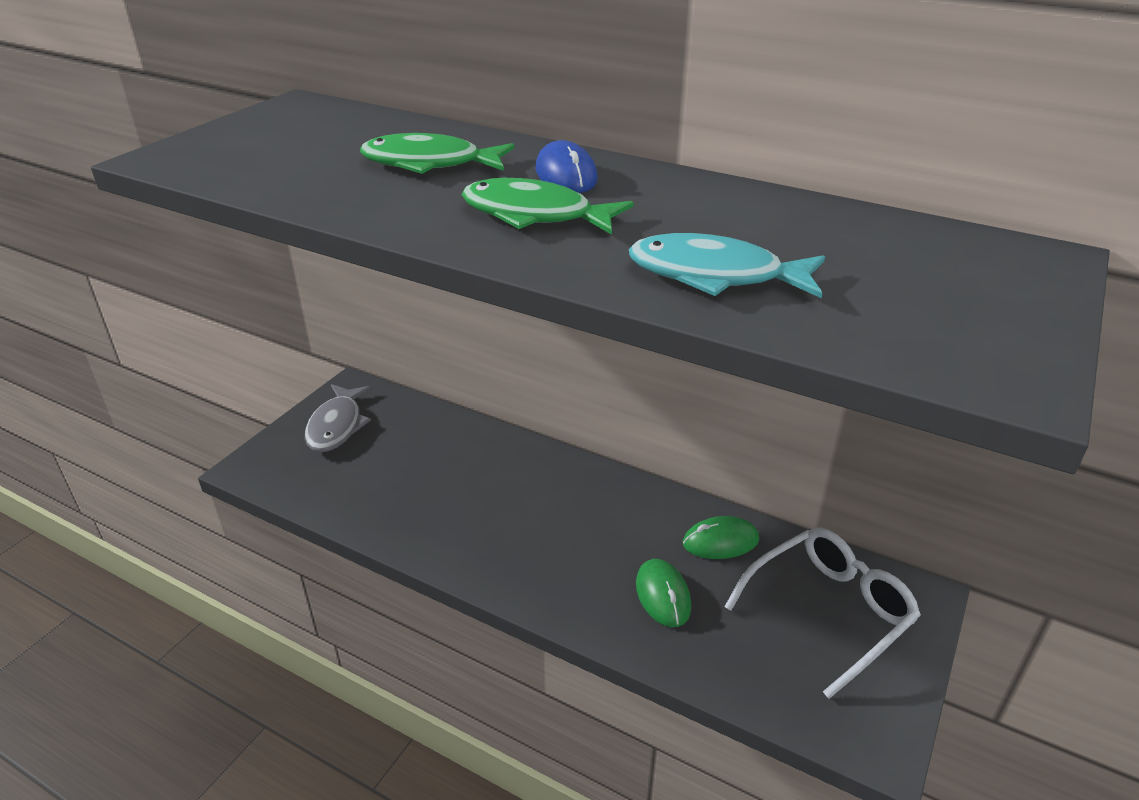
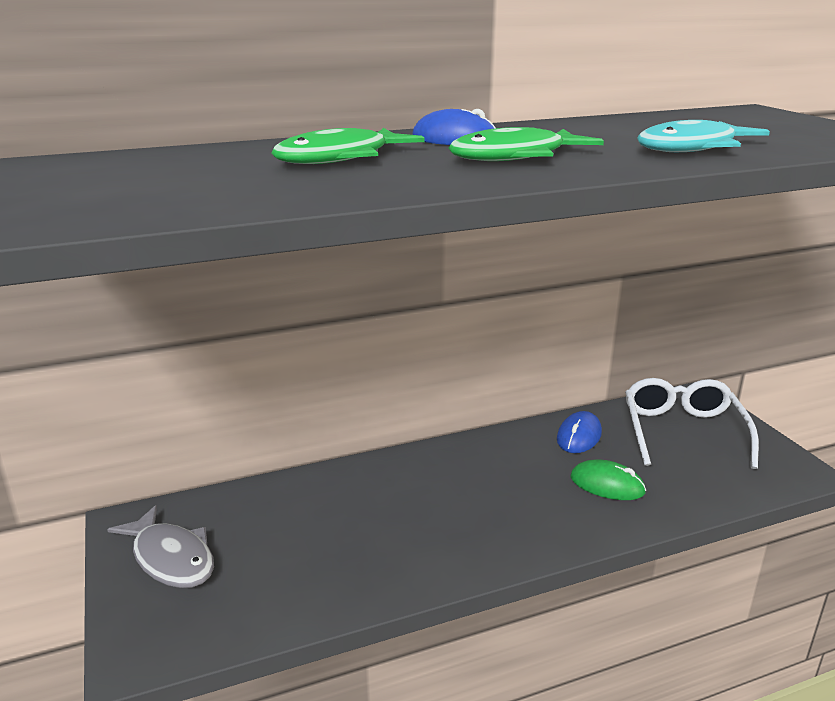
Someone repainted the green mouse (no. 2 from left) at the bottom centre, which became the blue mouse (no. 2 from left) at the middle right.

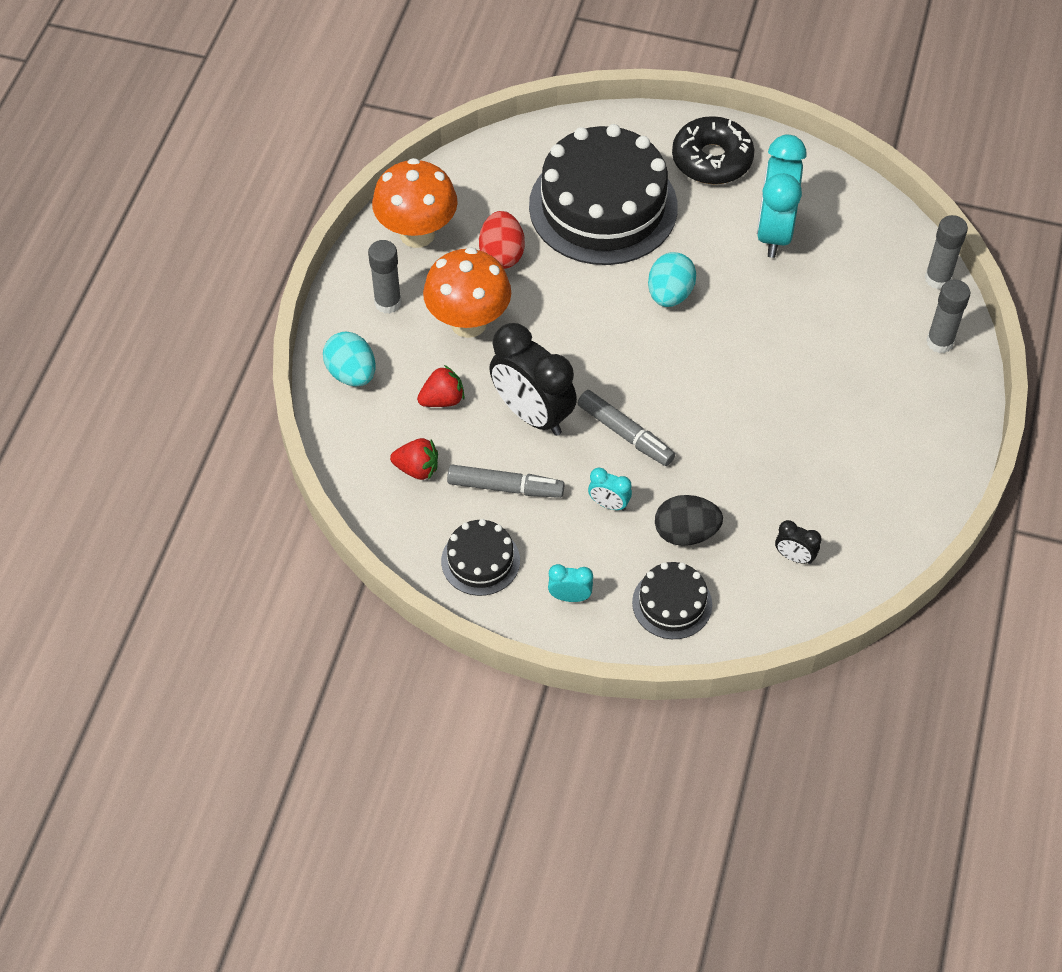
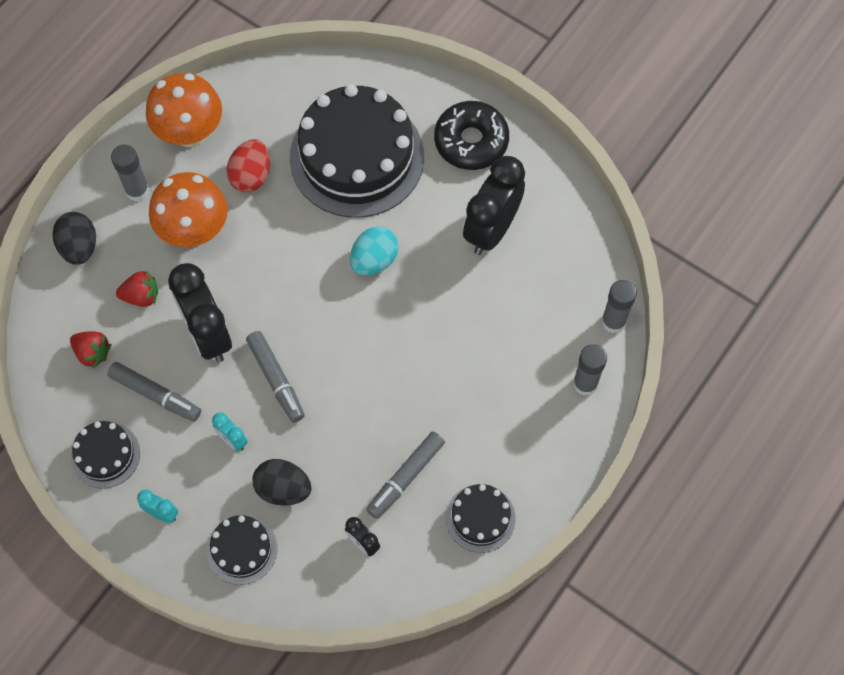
Someone repainted the turquoise egg (no. 1 from left) at the middle left, which became the black egg (no. 1 from left) at the middle left.
Someone put down the grey marker (no. 3 from left) at the bottom centre.
Someone put down the black cake (no. 4 from left) at the bottom centre.
Someone repainted the turquoise clock (no. 3 from left) at the top right, which became the black clock (no. 3 from left) at the top centre.

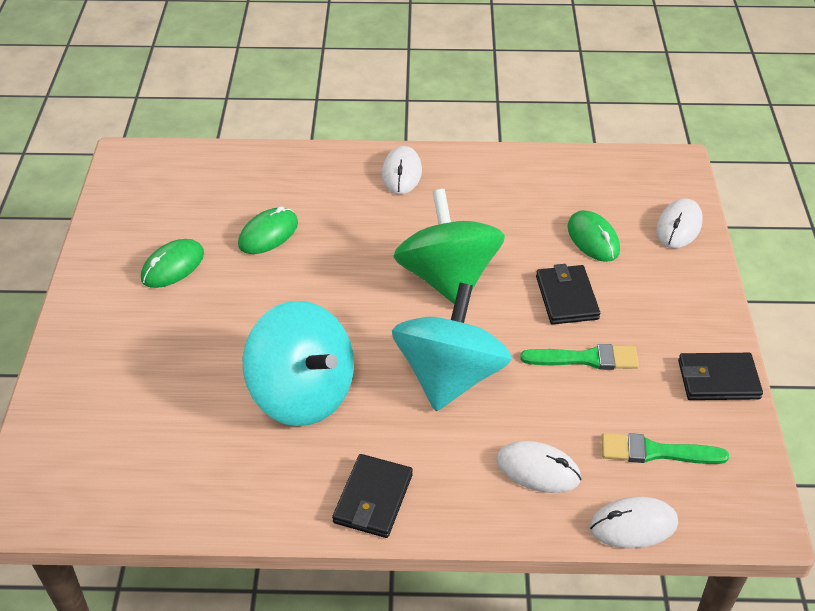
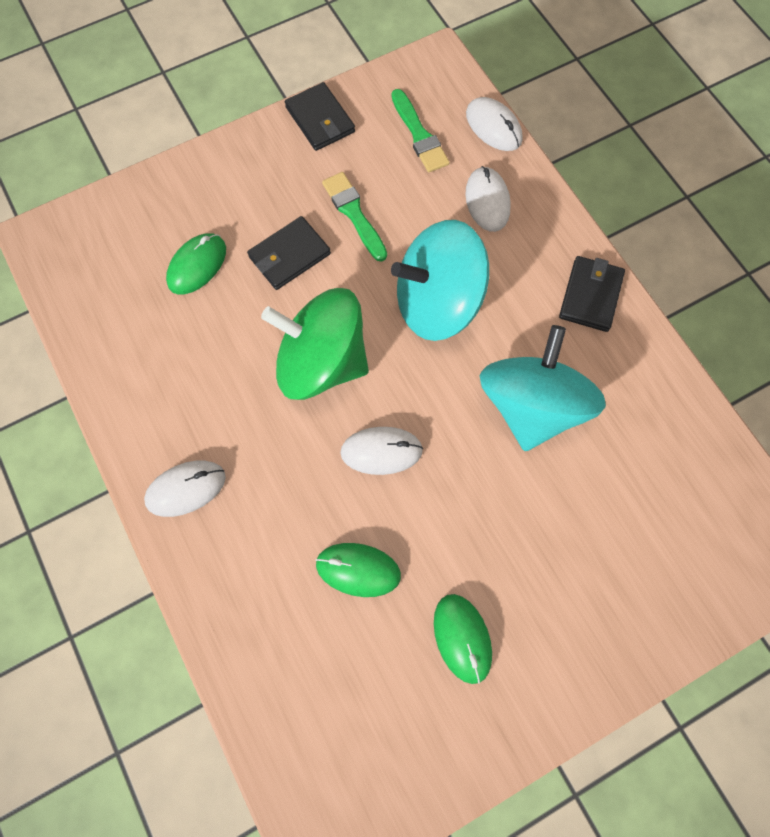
Someone rotated the green spinning top at the centre by 60 degrees clockwise.
Someone carried the white mouse (no. 4 from left in the first image) from the middle right to the centre.
Someone rotated the green mouse (no. 1 from left in the first image) at the middle left by 60 degrees clockwise.
Someone rotated the black wallet (no. 1 from left in the first image) at the bottom centre by 60 degrees counterclockwise.

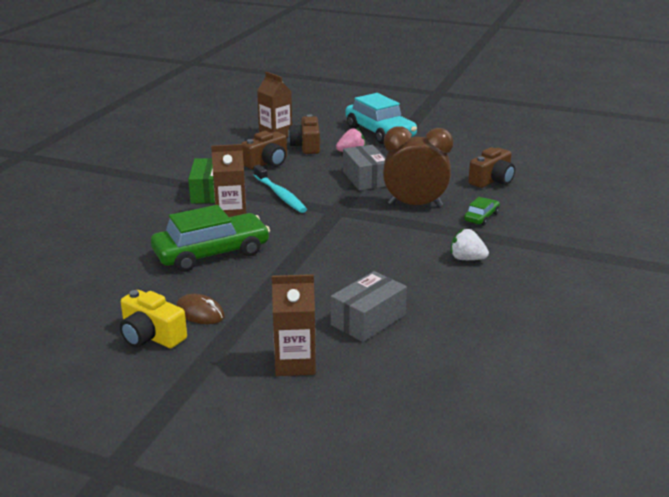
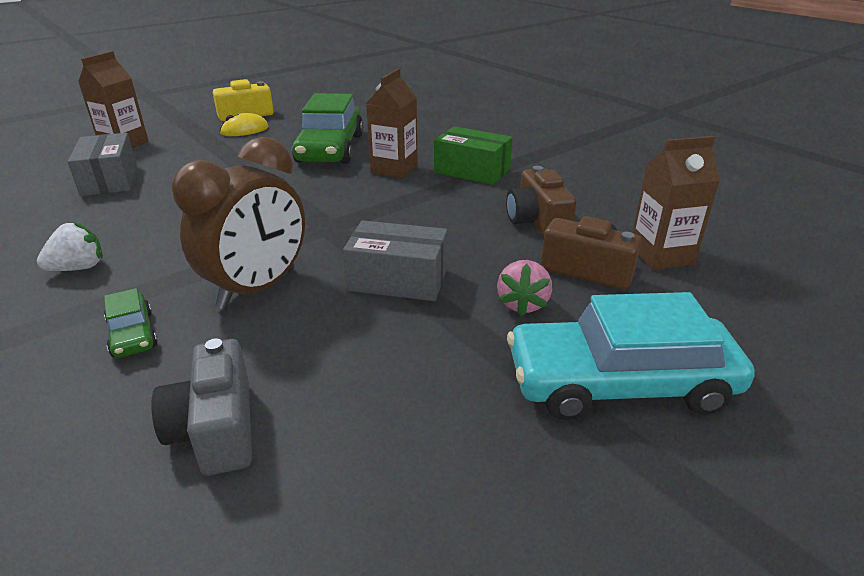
Someone repainted the brown camera (no. 3 from left) at the middle right, which became the grey camera at the bottom left.
Someone repainted the brown mouse at the middle left, which became the yellow mouse at the top left.
Someone took away the turquoise toothbrush at the centre.

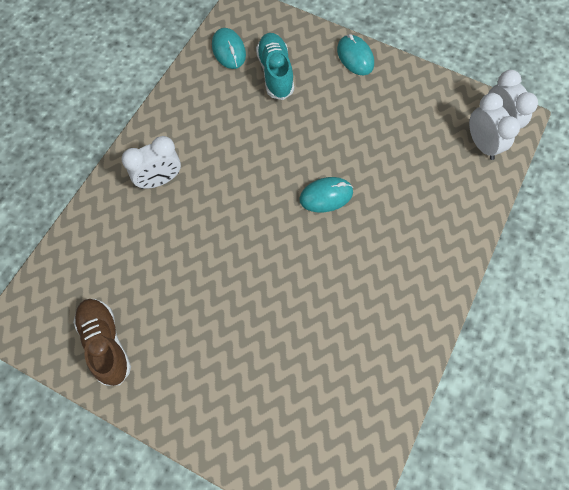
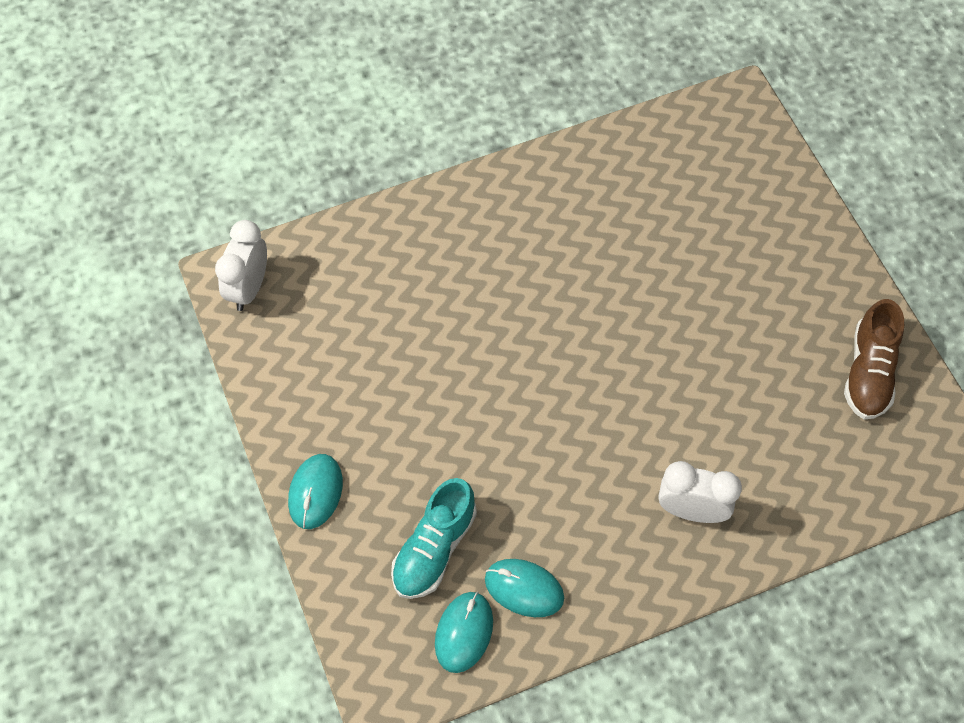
Someone carried the turquoise mouse (no. 2 from left in the first image) from the centre to the bottom centre.
Someone took away the white clock (no. 2 from left) at the top right.

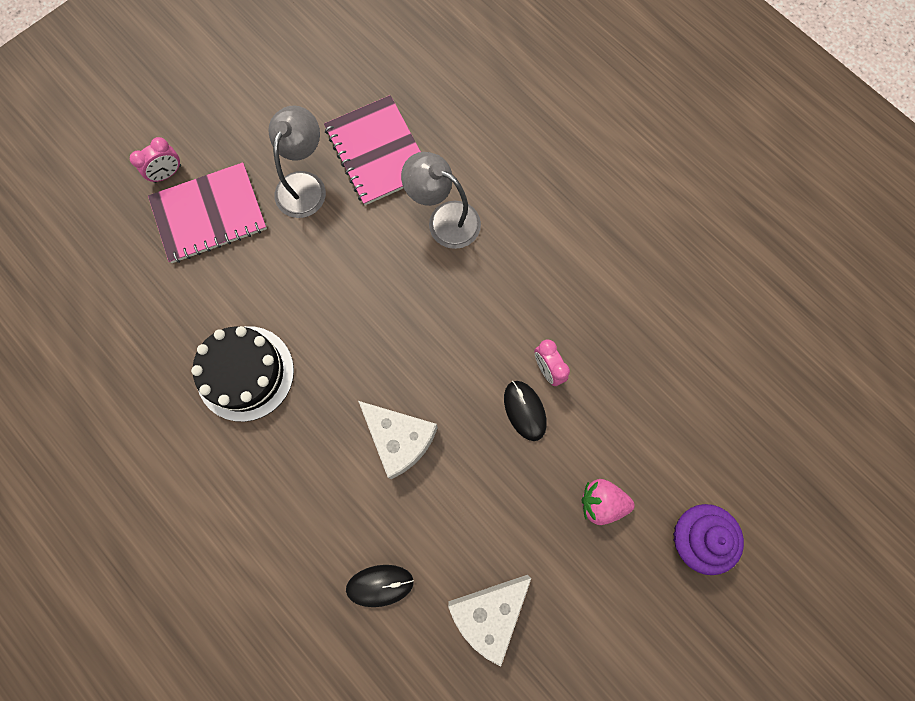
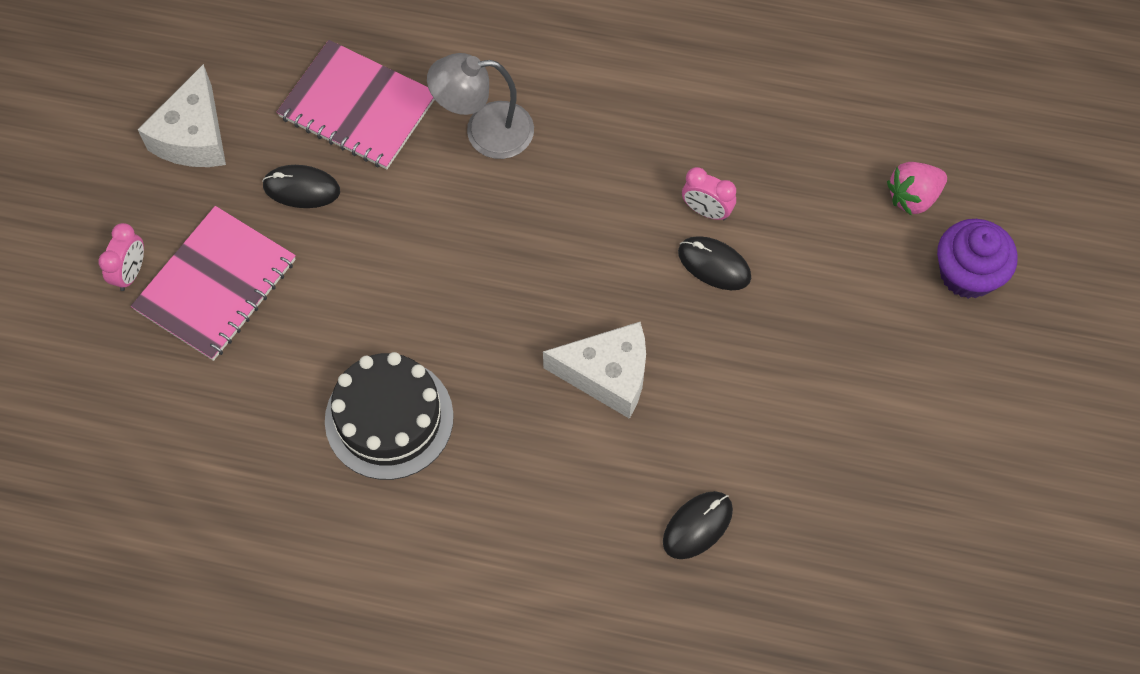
Someone carried the white cheese (no. 2 from left in the first image) from the bottom centre to the top left.
Someone swapped the grey lamp (no. 1 from left) at the top left for the black mouse (no. 1 from left) at the top left.
Someone carried the pink strawberry from the bottom centre to the top right.

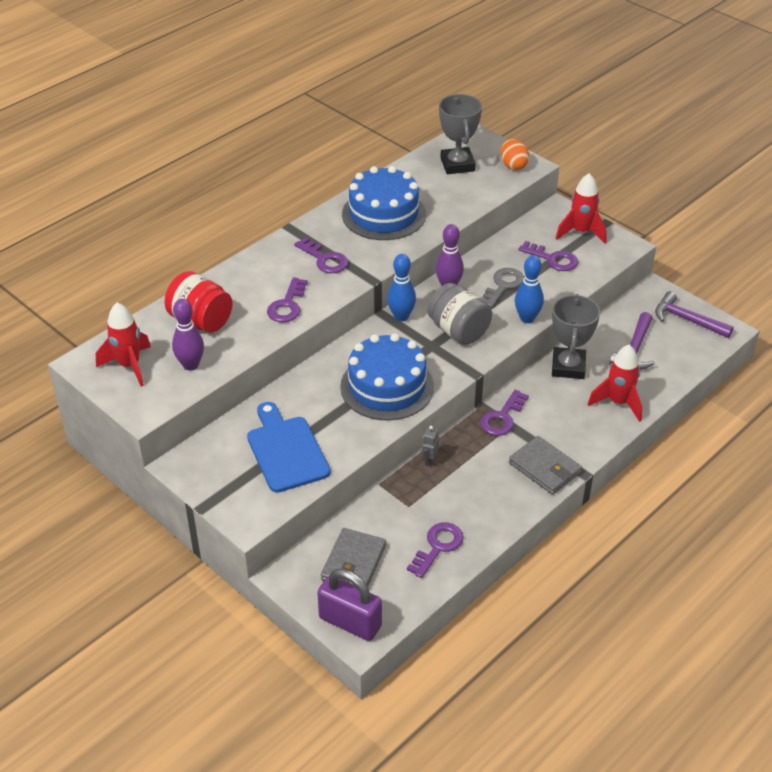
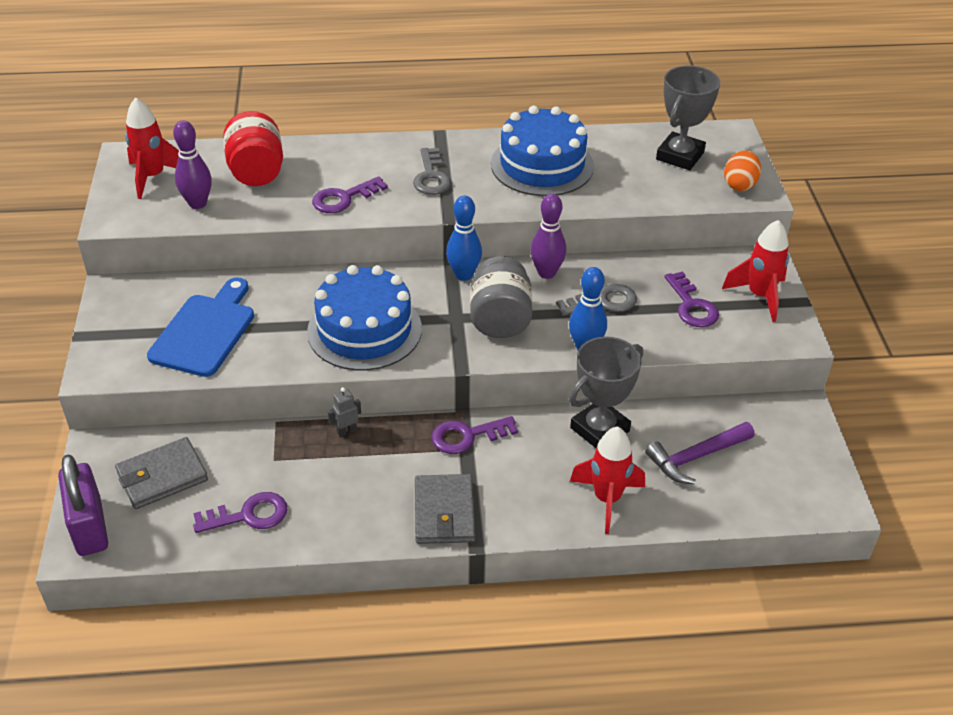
Someone repainted the purple key (no. 2 from left) at the top centre, which became the grey key (no. 1 from left) at the top centre.
Someone took away the purple hammer (no. 2 from left) at the middle right.

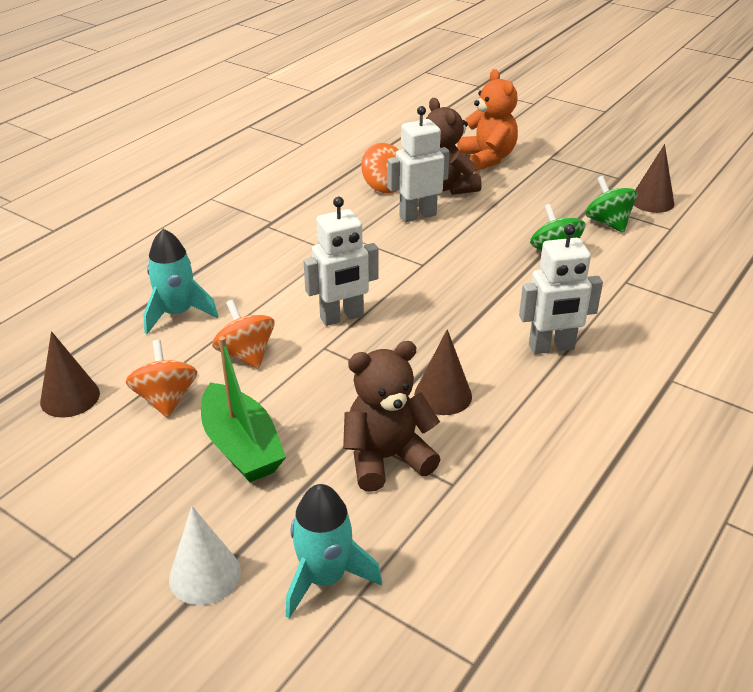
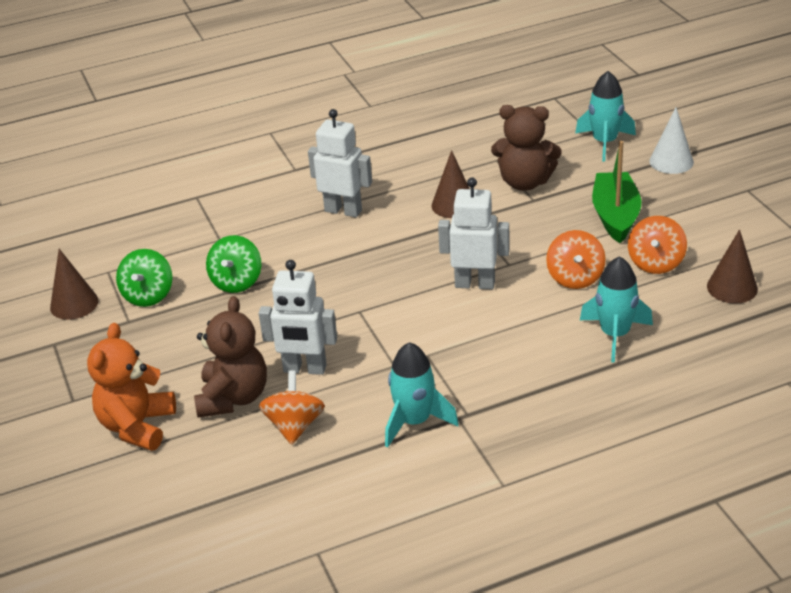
Someone put down the turquoise rocket (no. 1 from left) at the centre.

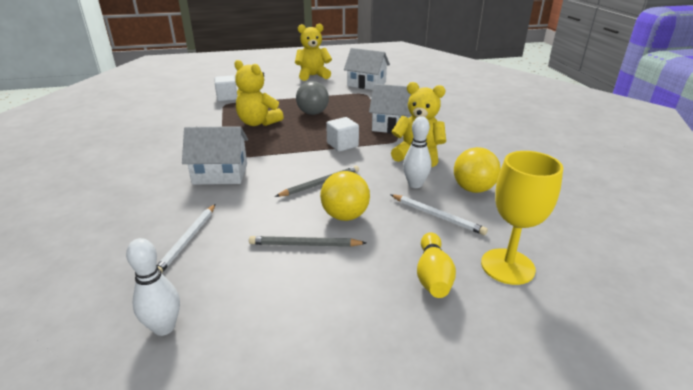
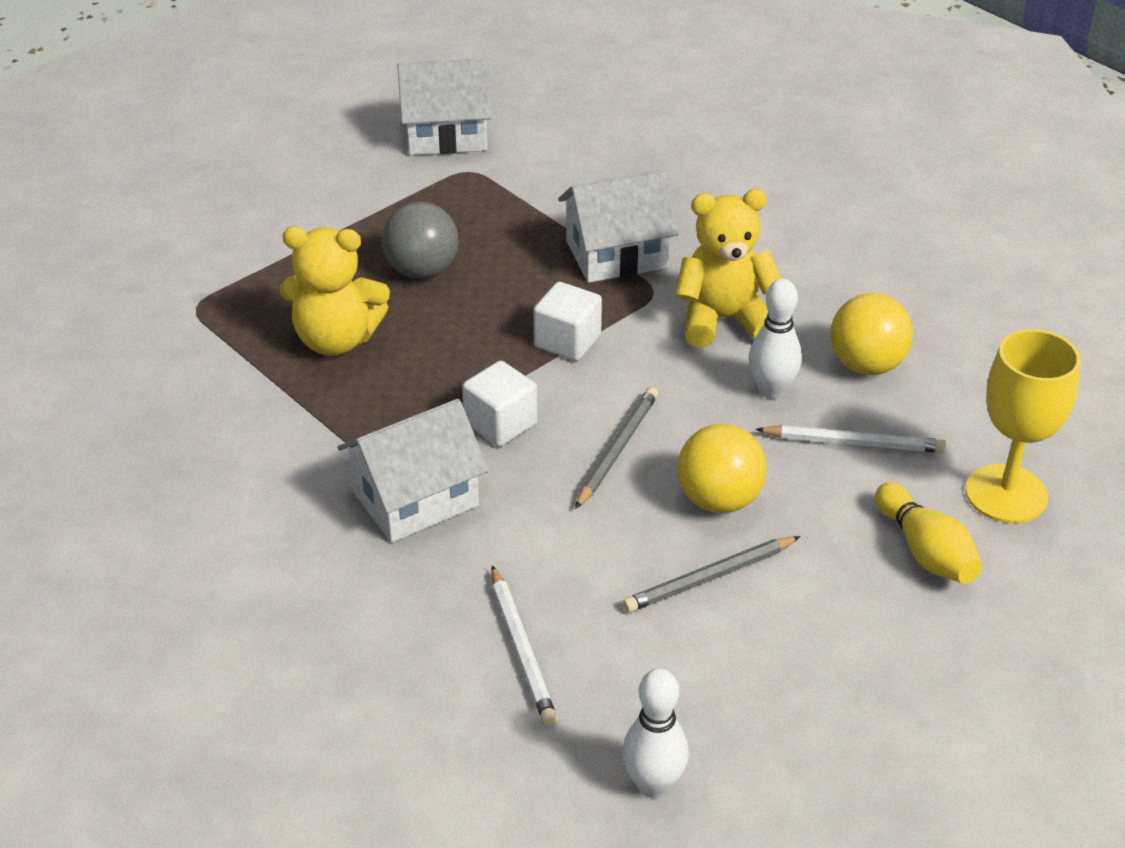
Someone carried the white cube (no. 1 from left) from the top left to the centre.
Someone took away the yellow teddy bear (no. 2 from left) at the top centre.

